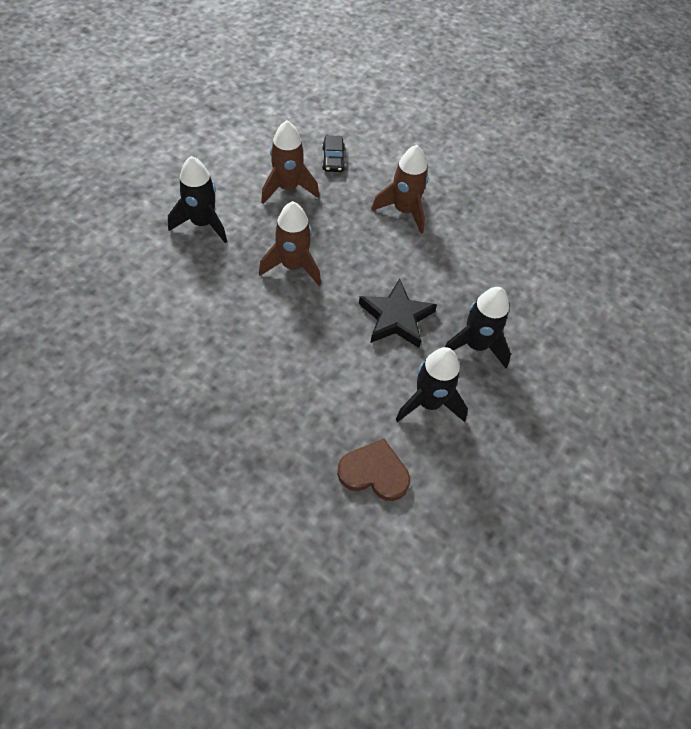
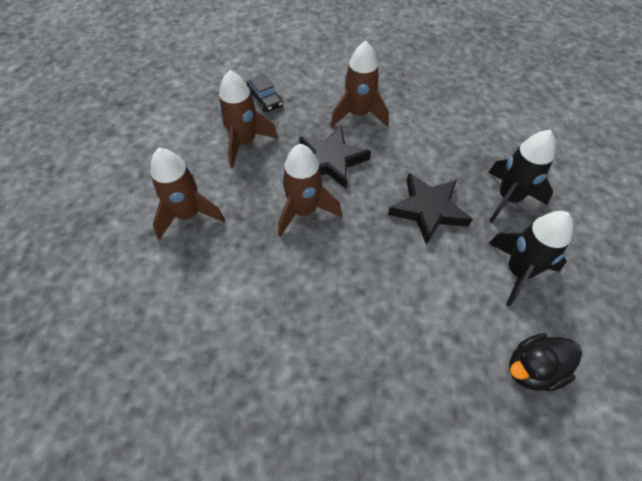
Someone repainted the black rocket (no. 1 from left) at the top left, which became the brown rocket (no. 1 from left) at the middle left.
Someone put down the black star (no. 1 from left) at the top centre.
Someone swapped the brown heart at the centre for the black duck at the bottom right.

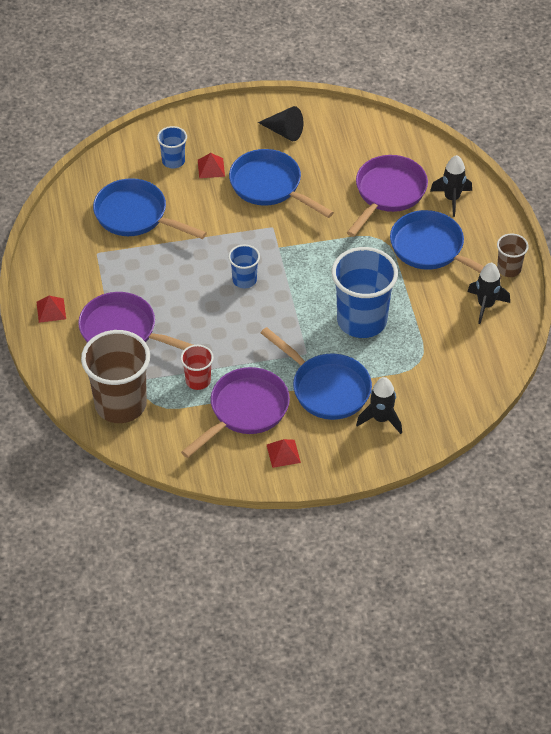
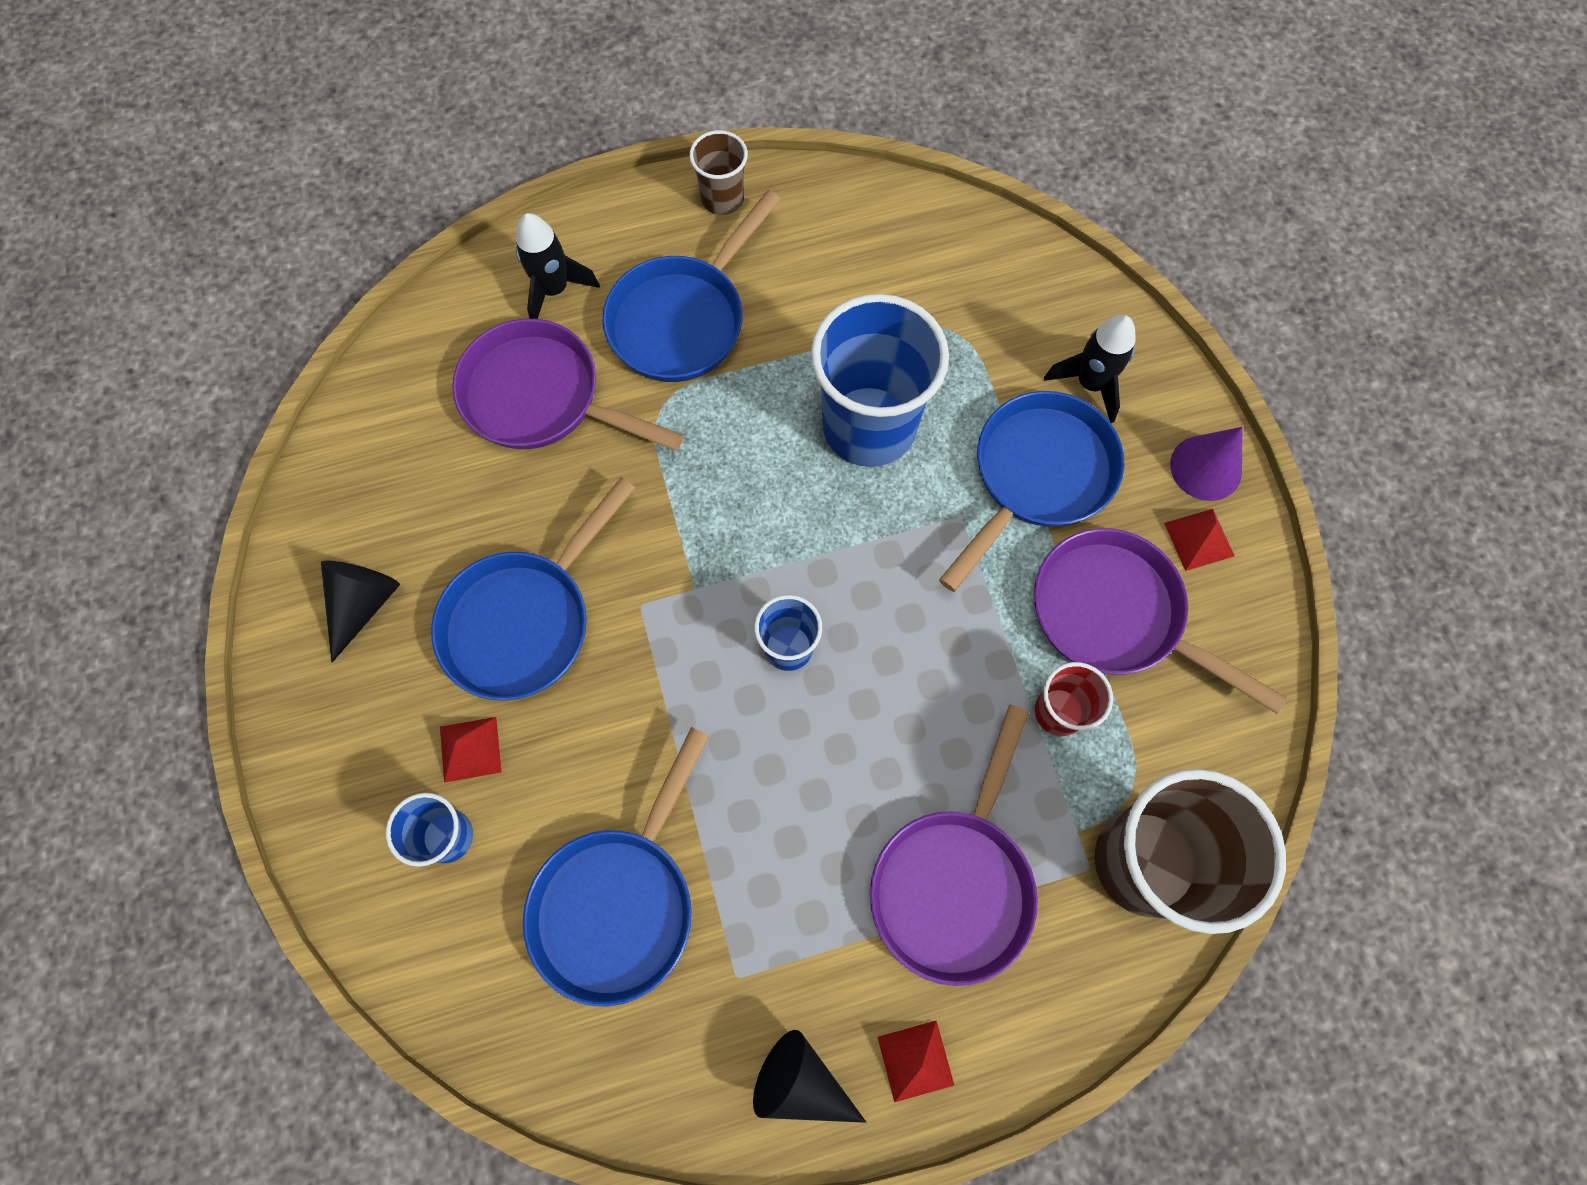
Someone put down the black cone (no. 2 from left) at the bottom centre.
Someone put down the purple cone at the middle right.
Someone took away the black rocket (no. 3 from left) at the middle right.

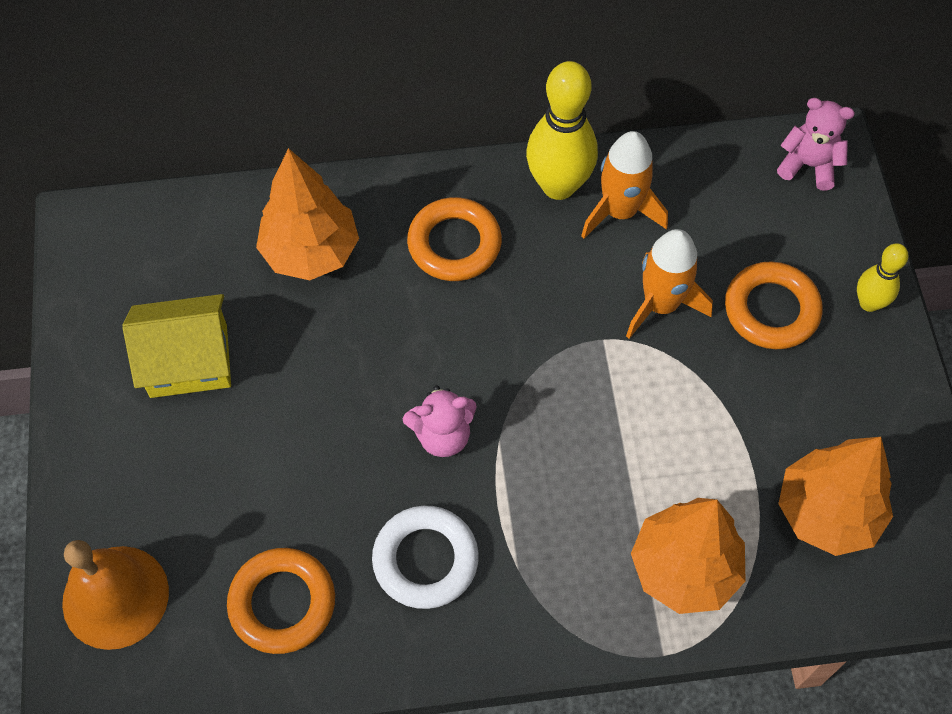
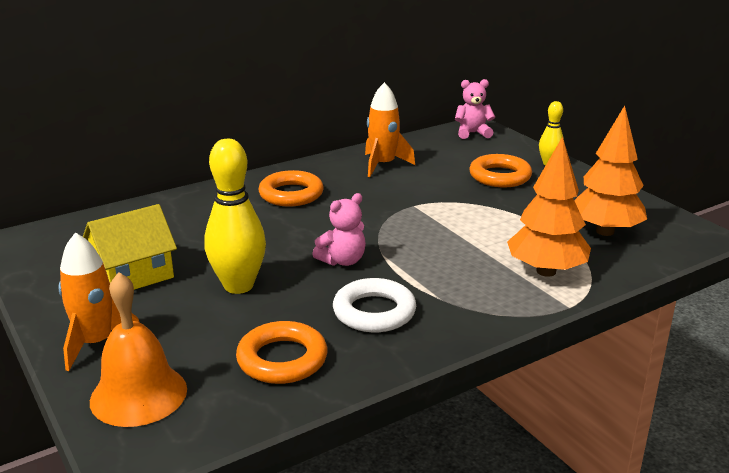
Someone carried the orange rocket (no. 2 from left in the first image) from the middle right to the middle left.
Someone carried the yellow bowling pin (no. 1 from left) from the top centre to the middle left.
Someone took away the orange tree (no. 1 from left) at the top left.

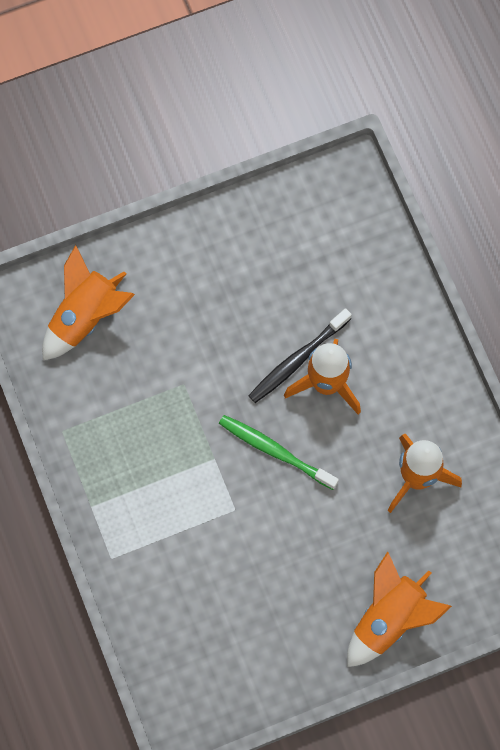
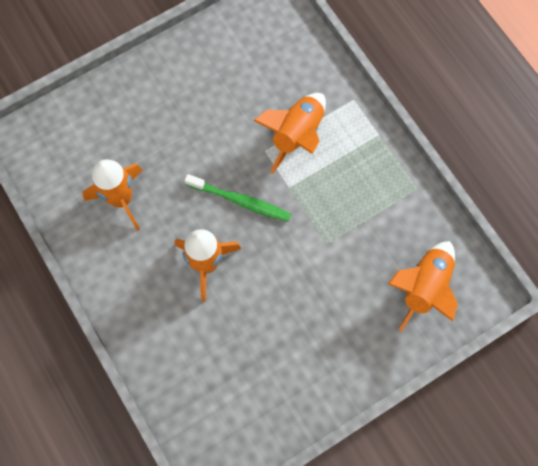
Someone carried the orange rocket (no. 3 from left) from the bottom right to the top centre.
Someone took away the black toothbrush at the centre.

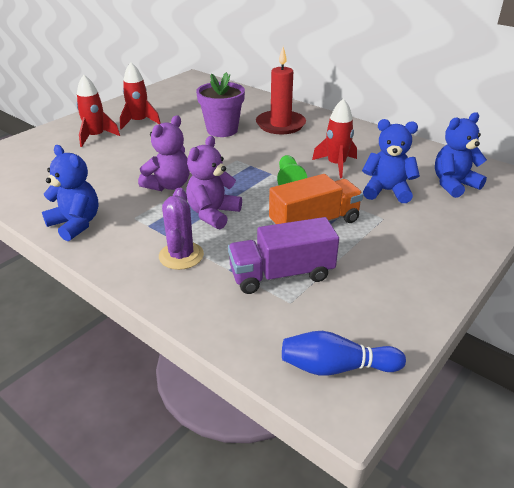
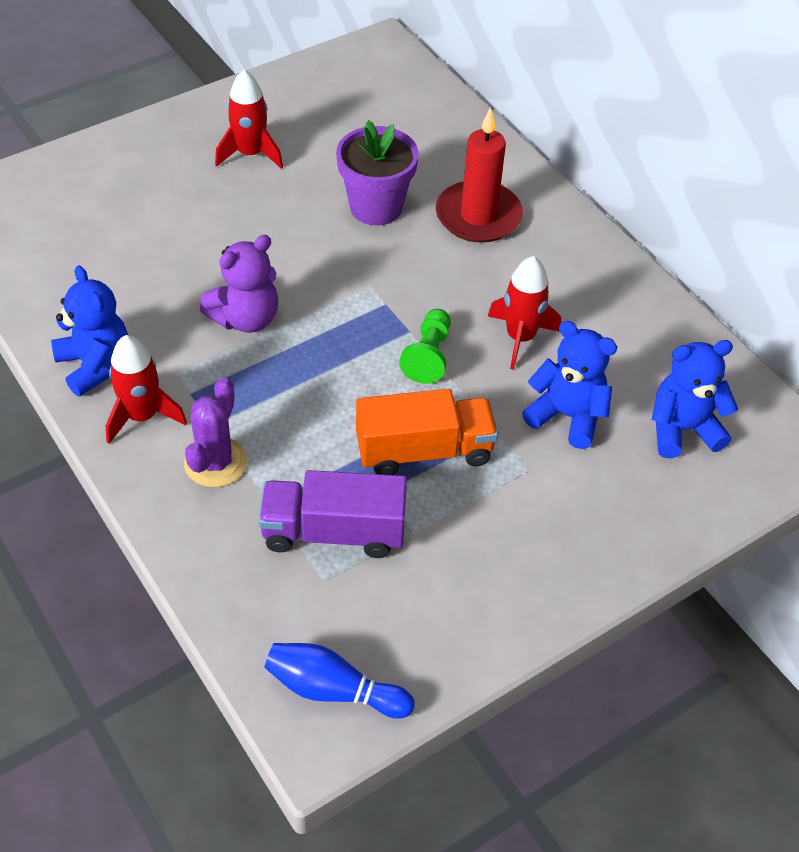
Someone carried the red rocket (no. 1 from left) from the top left to the middle left.
Someone took away the purple teddy bear (no. 2 from left) at the centre.

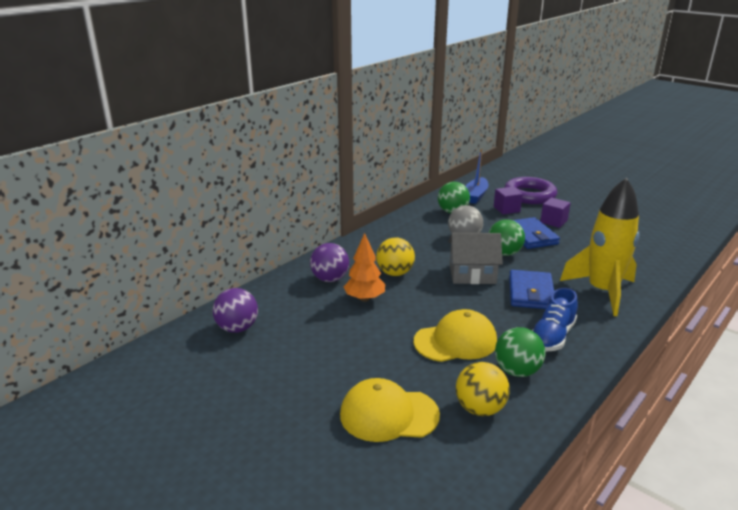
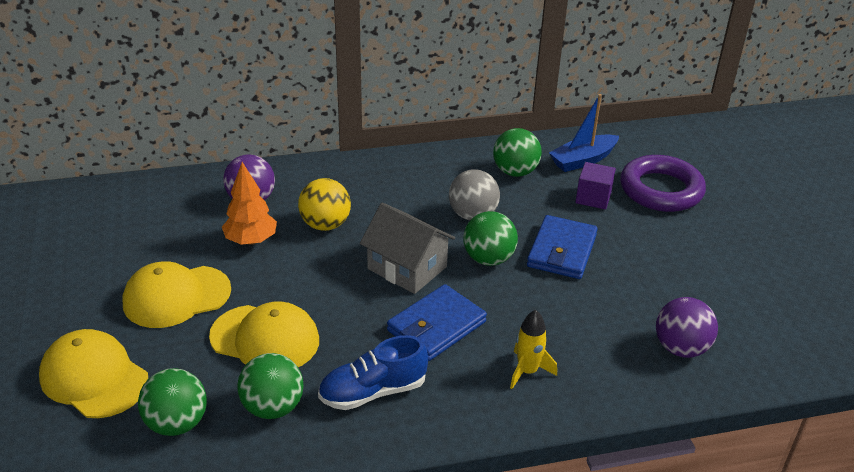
Someone put down the yellow cap (no. 2 from left) at the middle left.
Someone repainted the yellow ball (no. 2 from left) at the bottom centre, which became the green ball (no. 1 from left) at the bottom left.
Someone scaled the yellow rocket at the middle right by 0.45.
Someone carried the purple ball (no. 1 from left in the first image) from the middle left to the bottom right.
Someone took away the purple cube (no. 2 from left) at the middle right.

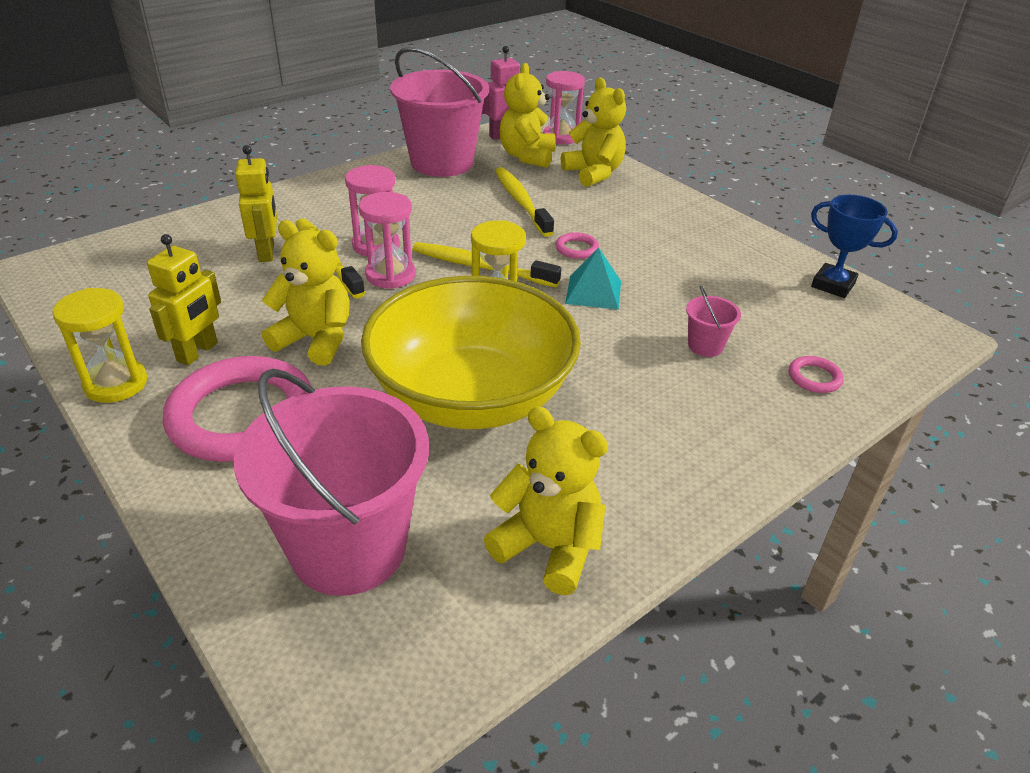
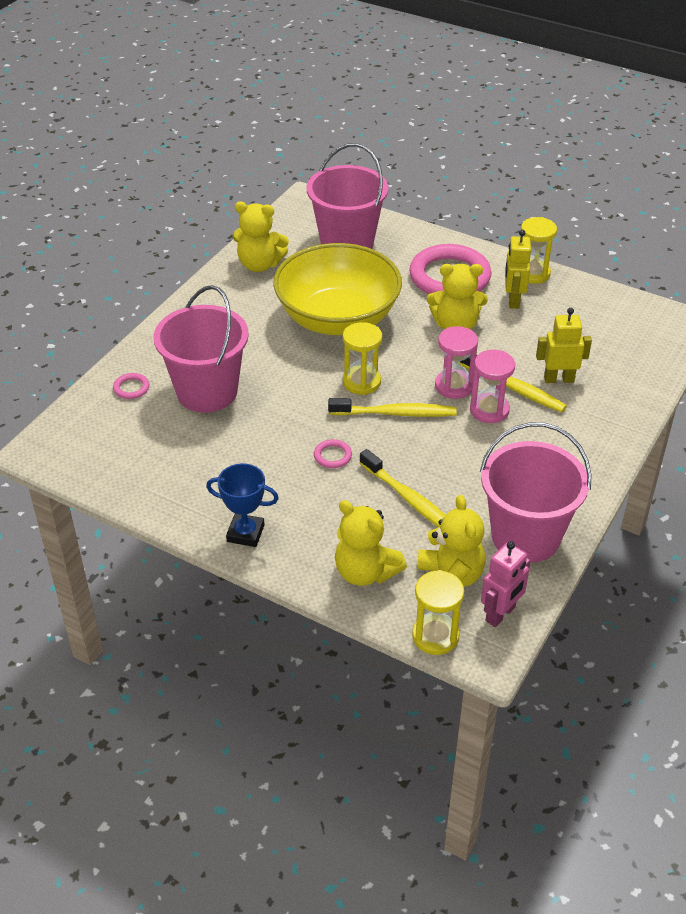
Someone scaled the pink bucket (no. 3 from left in the first image) at the middle right by 2.43.
Someone carried the blue trophy from the top right to the centre.
Someone repainted the pink hourglass (no. 3 from left) at the top centre, which became the yellow hourglass (no. 2 from left) at the bottom centre.
Someone rotated the yellow robot (no. 2 from left) at the top left by 120 degrees clockwise.
Someone took away the turquoise pyramid at the centre.

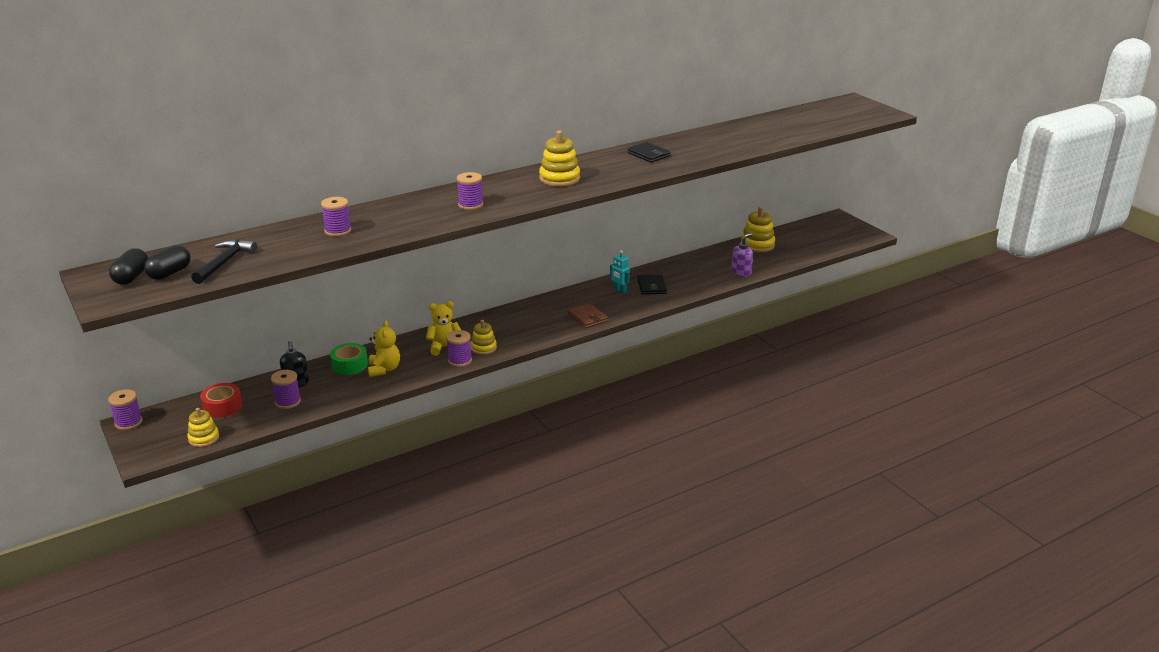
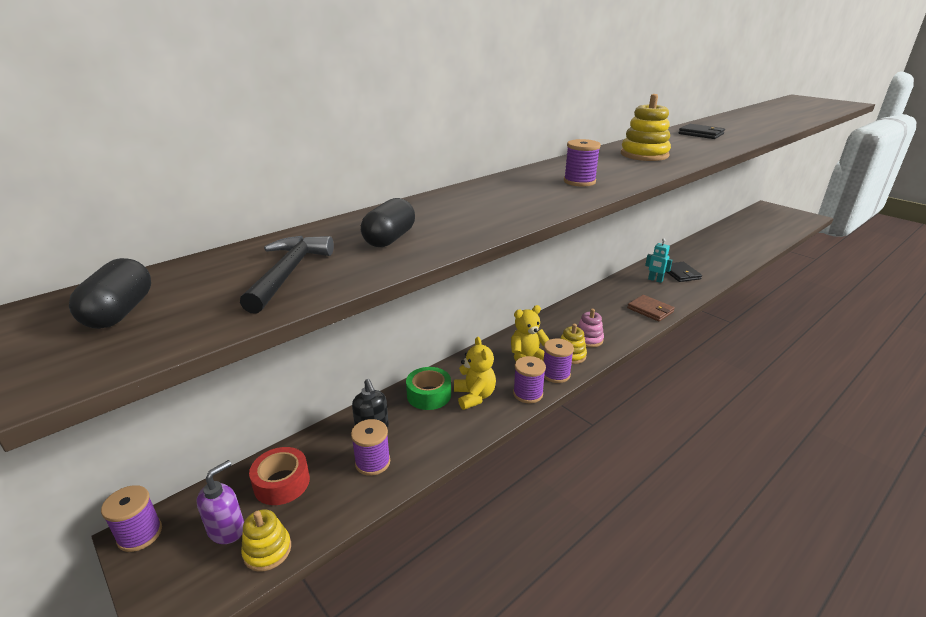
Someone carried the purple soap dispenser from the centre to the bottom left.
Someone carried the black capsule (no. 2 from left) from the middle left to the centre.
Someone carried the purple spool (no. 3 from left) from the top left to the centre.
Someone put down the pink stacking toy at the centre.
Someone took away the yellow stacking toy (no. 4 from left) at the centre.

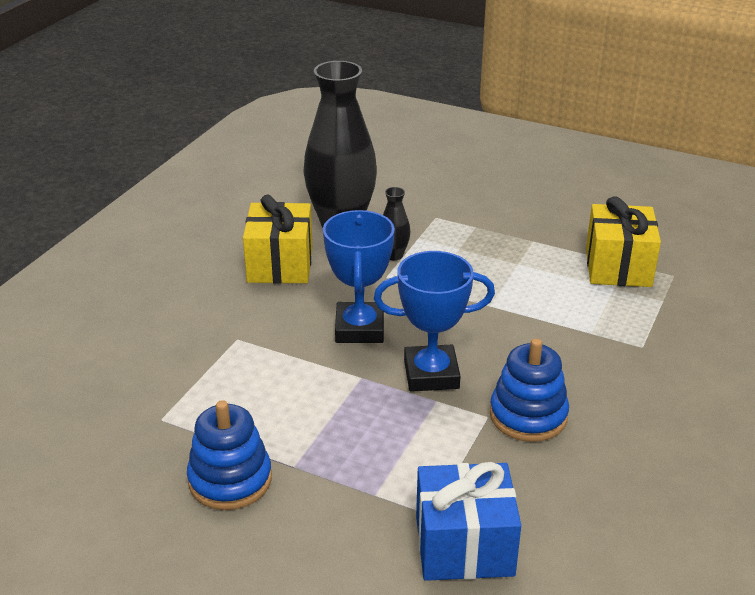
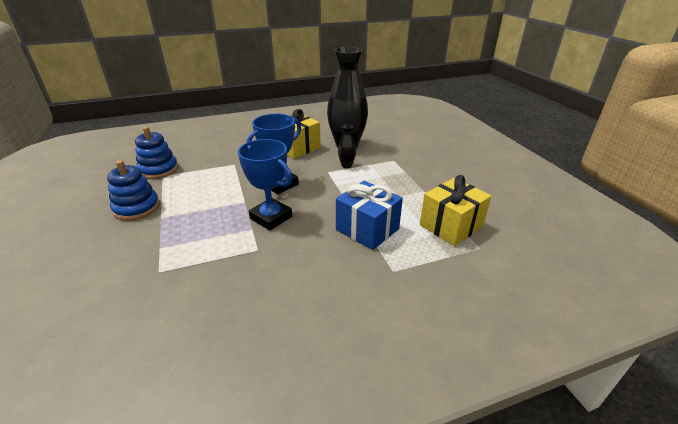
Someone carried the blue stacking toy (no. 2 from left) from the middle right to the middle left.
Someone carried the blue gift from the bottom centre to the centre.

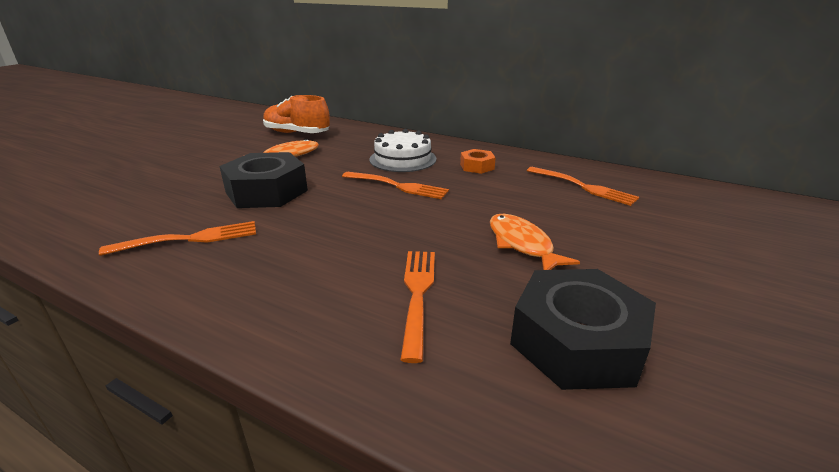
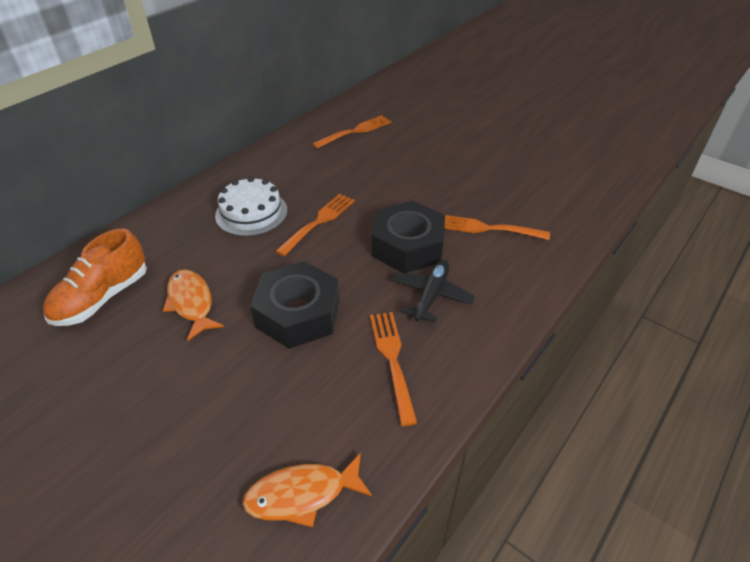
Someone carried the orange fish (no. 2 from left) from the centre to the bottom centre.
Someone carried the black nut (no. 2 from left) from the bottom right to the centre.
Someone put down the black plane at the centre.
Someone took away the orange nut at the centre.

